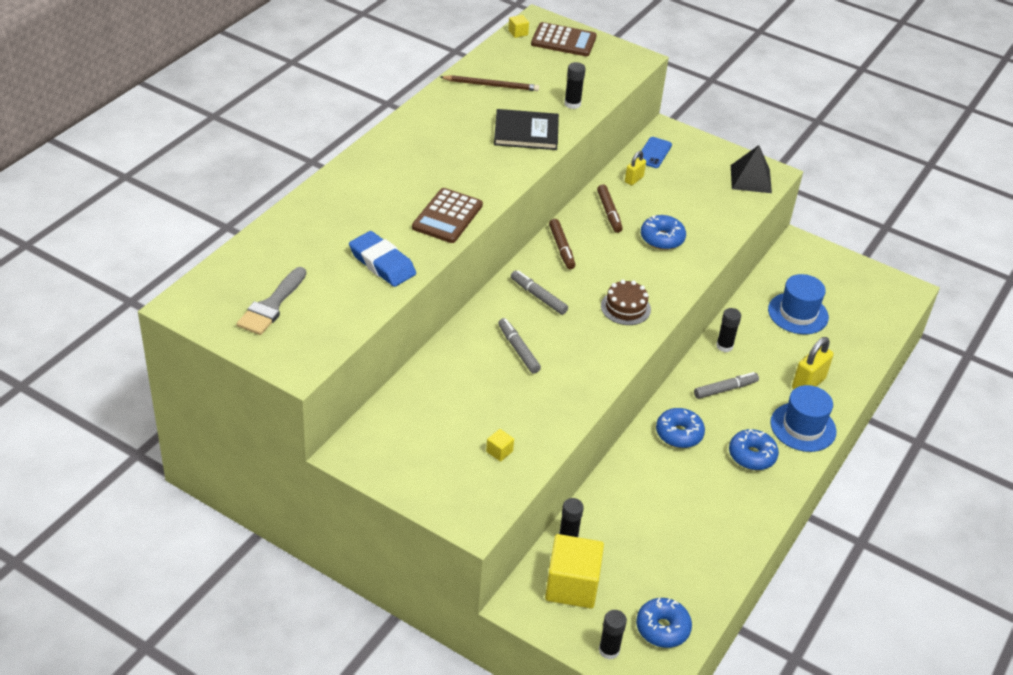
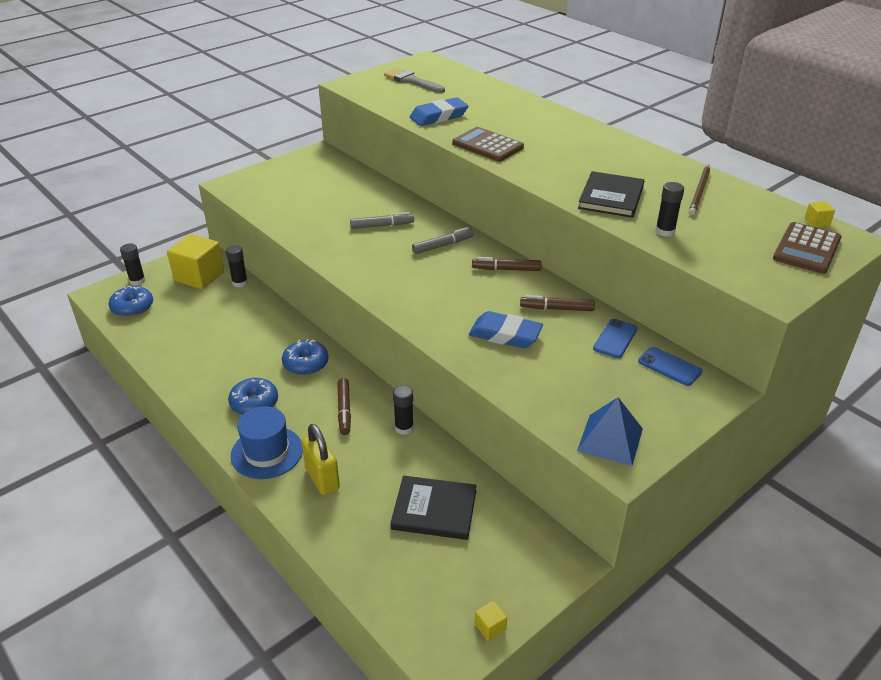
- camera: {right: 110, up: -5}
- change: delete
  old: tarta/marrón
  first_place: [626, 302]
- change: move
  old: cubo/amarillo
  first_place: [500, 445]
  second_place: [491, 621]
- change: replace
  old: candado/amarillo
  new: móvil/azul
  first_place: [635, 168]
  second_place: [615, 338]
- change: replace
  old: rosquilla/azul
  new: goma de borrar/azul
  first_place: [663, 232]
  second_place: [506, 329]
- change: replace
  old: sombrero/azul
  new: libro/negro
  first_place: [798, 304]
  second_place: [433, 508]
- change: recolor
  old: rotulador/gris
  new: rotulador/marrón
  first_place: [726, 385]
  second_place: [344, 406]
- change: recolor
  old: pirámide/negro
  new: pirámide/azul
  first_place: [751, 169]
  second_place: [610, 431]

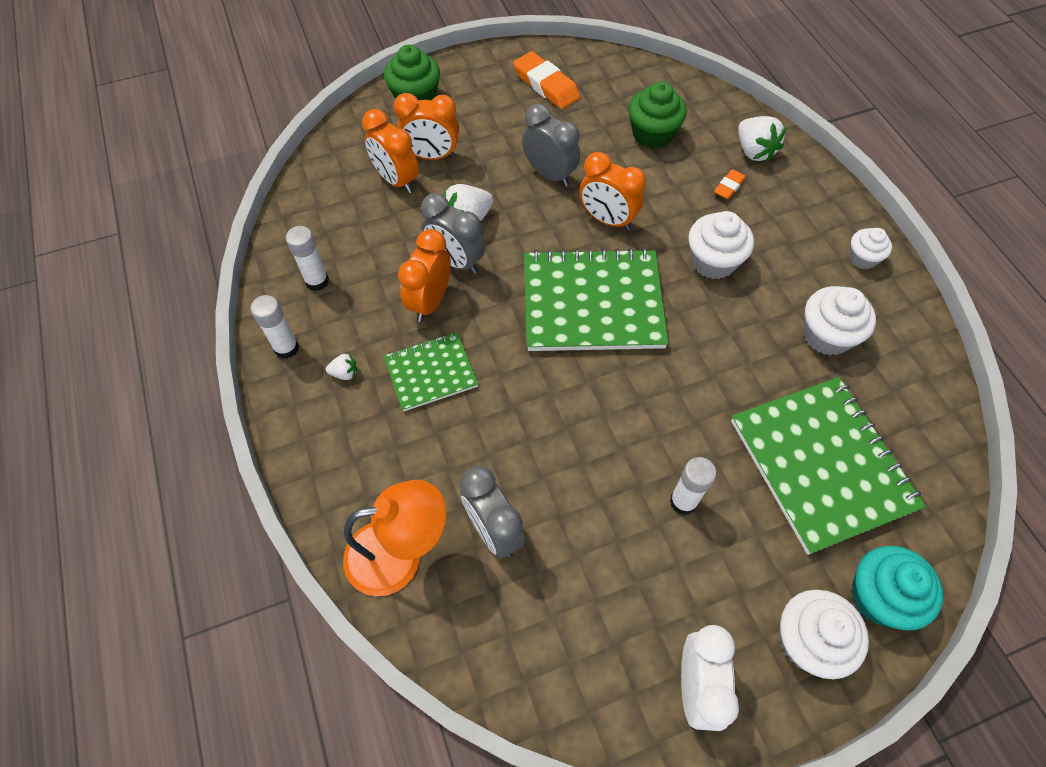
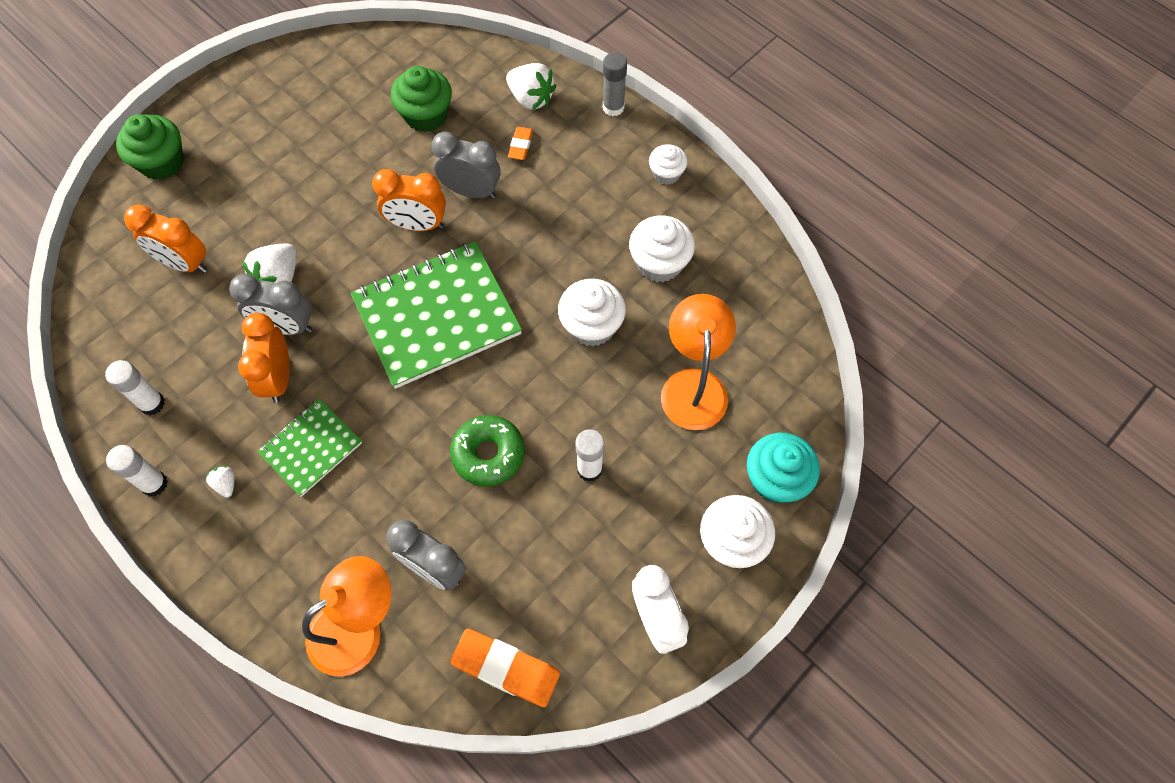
- camera: {right: -25, up: 5}
- change: delete
  old: despertador/naranja
  first_place: [426, 126]
- change: insert
  new: rosquilla/verde
  second_place: [487, 450]
- change: insert
  new: barra de pegamento/gris
  second_place: [615, 84]
- change: move
  old: goma de borrar/naranja
  first_place: [546, 80]
  second_place: [505, 668]
- change: move
  old: despertador/gris
  first_place: [551, 145]
  second_place: [466, 165]
- change: move
  old: magdalena/blanco
  first_place: [721, 245]
  second_place: [592, 313]
- change: replace
  old: cuaderno/verde
  new: lámpara/naranja
  first_place: [828, 466]
  second_place: [698, 362]
- change: rotate
  old: fresa/blanco
  first_place: [341, 367]
  second_place: [220, 482]
  degrees: -90

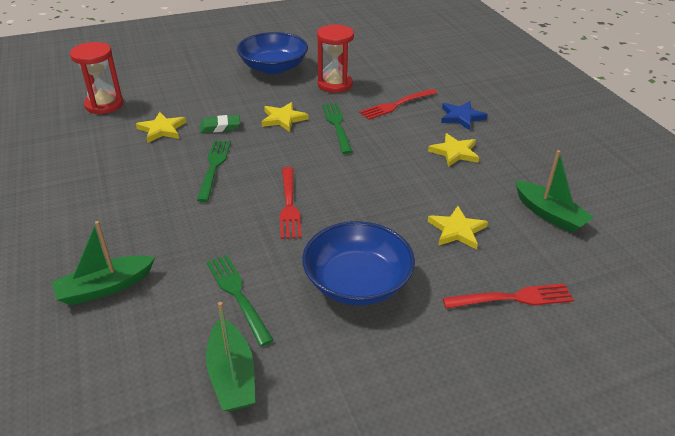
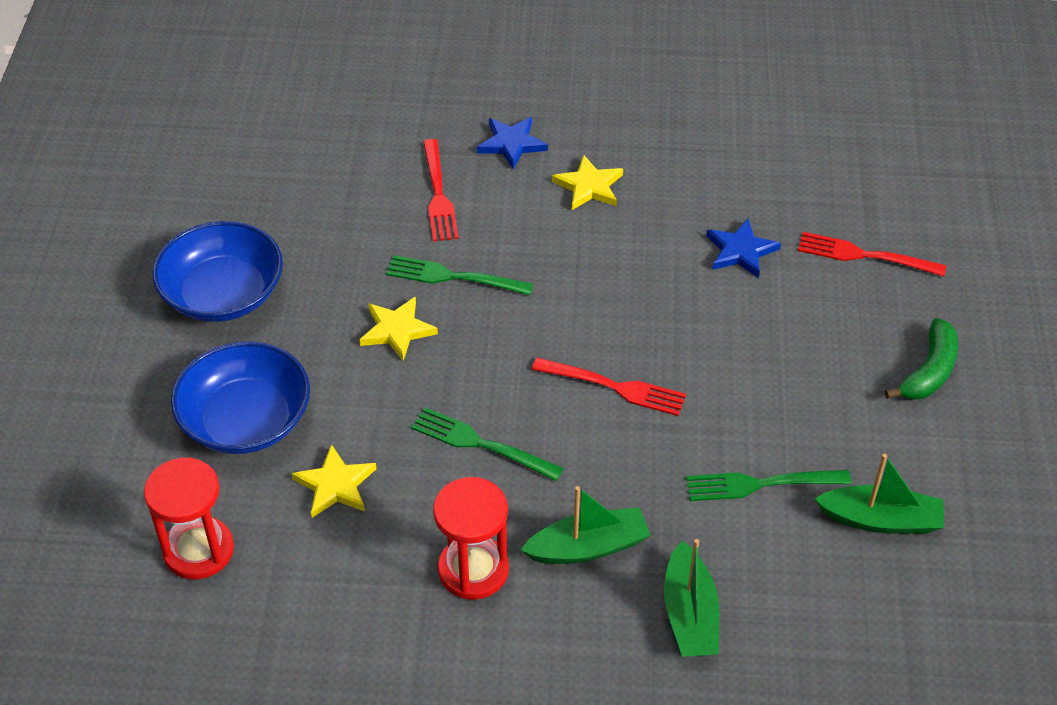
- camera: {right: -65, up: 10}
- change: delete
  old: goma de borrar/verde
  first_place: [220, 124]
- change: insert
  new: plátano/verde
  second_place: [921, 359]
- change: move
  old: cuenco/azul
  first_place: [358, 263]
  second_place: [240, 397]
- change: move
  old: reloj de arena/rojo
  first_place: [335, 59]
  second_place: [471, 538]
- change: move
  old: barco/verde
  first_place: [554, 191]
  second_place: [585, 525]
- change: recolor
  old: estrella/amarillo
  new: estrella/azul
  first_place: [458, 227]
  second_place: [743, 248]
- change: rotate
  old: tenedor/rojo
  first_place: [508, 296]
  second_place: [872, 254]
  degrees: -90

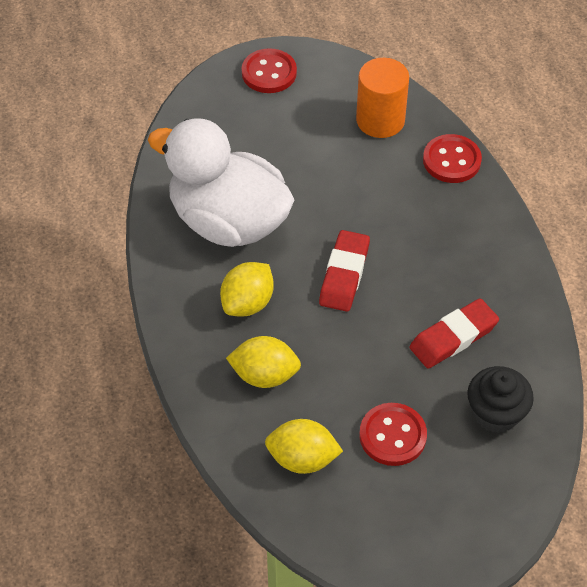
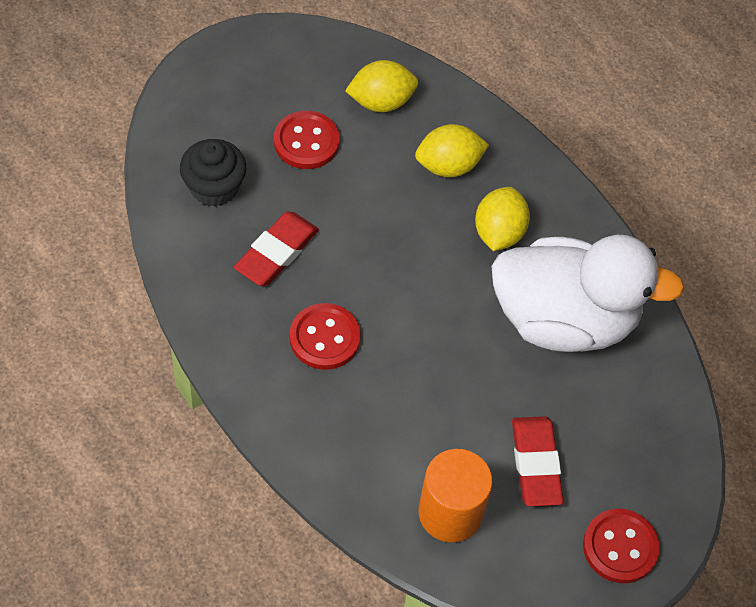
- camera: {right: 155, up: 5}
- change: move
  old: goma de borrar/rojo
  first_place: [344, 271]
  second_place: [538, 461]
- change: move
  old: botón/rojo
  first_place: [452, 158]
  second_place: [325, 336]

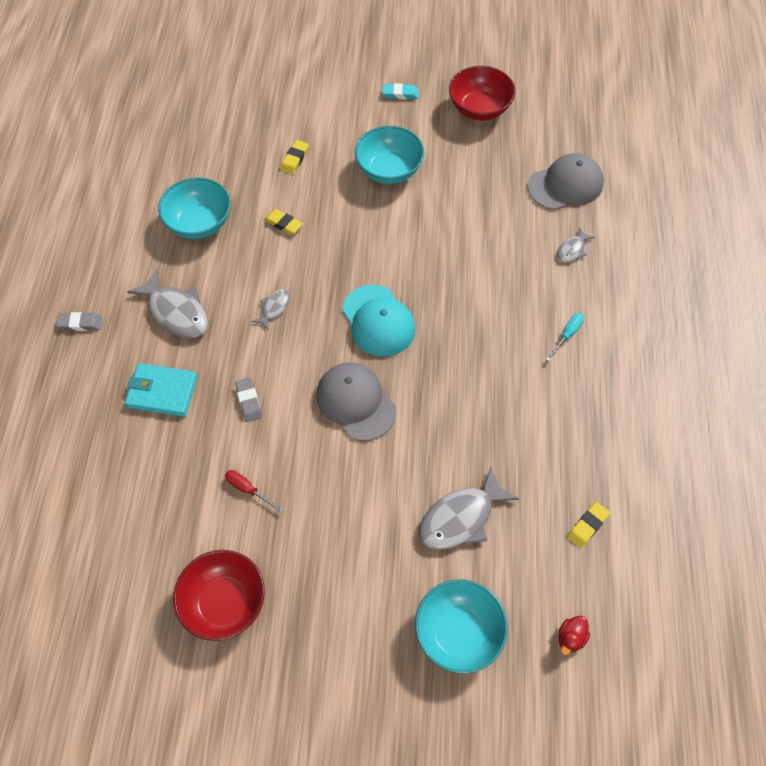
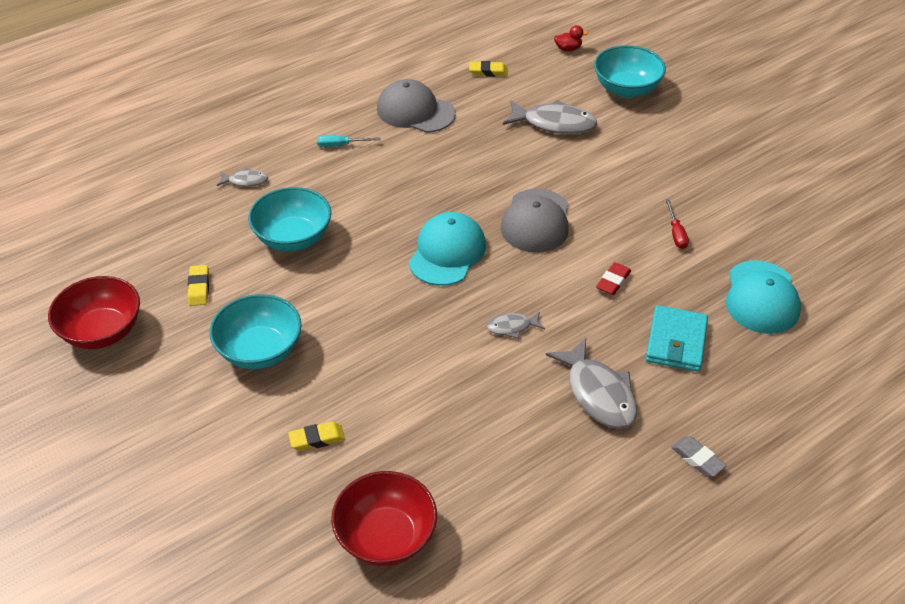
- camera: {right: -130, up: -15}
- change: delete
  old: goma de borrar/turquesa
  first_place: [401, 91]
- change: insert
  new: gorra/turquesa
  second_place: [763, 297]
- change: move
  old: cuenco/turquesa
  first_place: [194, 208]
  second_place: [289, 219]
- change: move
  old: cuenco/rojo
  first_place: [219, 595]
  second_place: [384, 518]
- change: move
  old: goma de borrar/amarillo
  first_place: [283, 222]
  second_place: [198, 285]
- change: move
  old: gorra/gris
  first_place: [566, 181]
  second_place: [416, 106]
- change: recolor
  old: goma de borrar/gris
  new: goma de borrar/rojo
  first_place: [248, 400]
  second_place: [613, 278]
- change: rotate
  old: cartera/turquesa
  first_place: [161, 390]
  second_place: [677, 338]
  degrees: 45
- change: rotate
  old: pez/gris
  first_place: [167, 304]
  second_place: [591, 383]
  degrees: 150

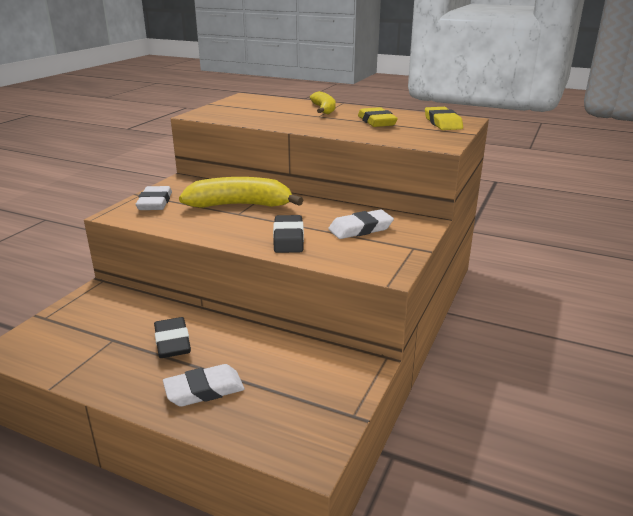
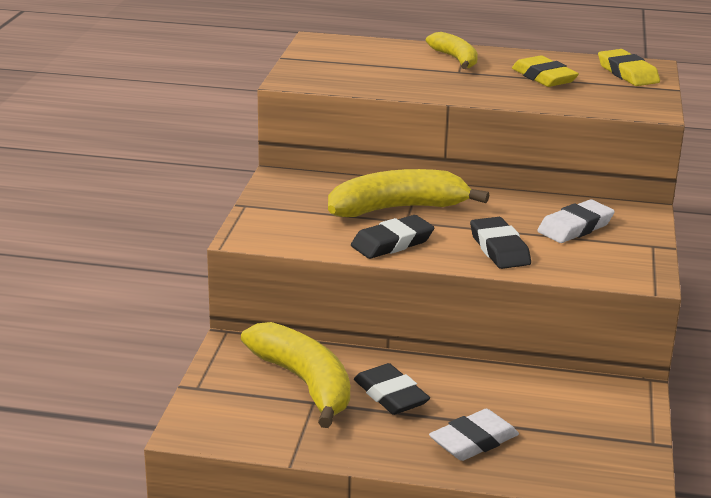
- camera: {right: -15, up: 0}
- change: delete
  old: goma de borrar/blanco
  first_place: [154, 198]
- change: insert
  new: plátano/amarillo
  second_place: [295, 375]
- change: insert
  new: goma de borrar/negro
  second_place: [392, 237]

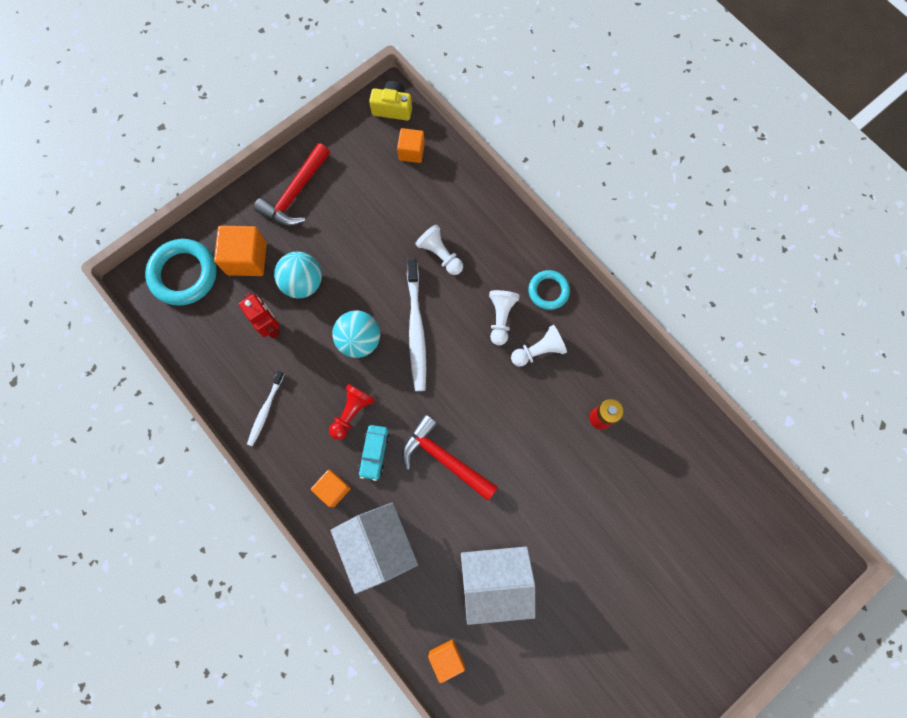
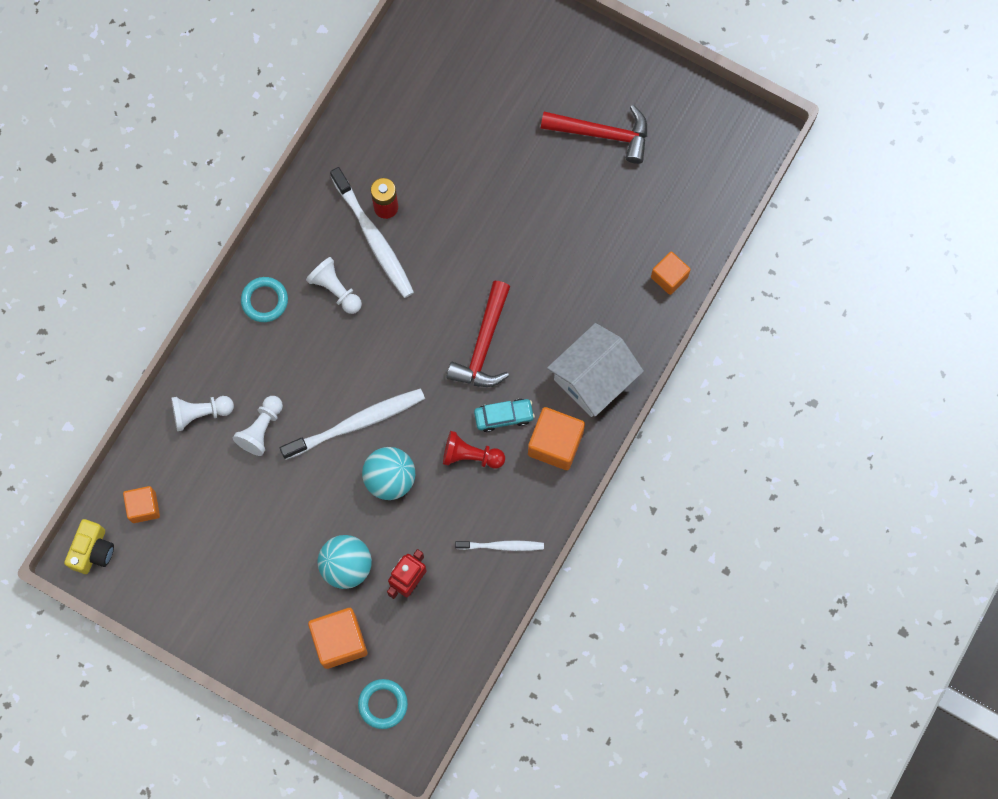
- camera: {right: -110, up: 0}
- change: delete
  old: casa/blanco
  first_place: [498, 585]
- change: insert
  new: cepillo de dientes/blanco
  second_place: [372, 232]
- change: move
  old: martillo/rojo
  first_place: [292, 184]
  second_place: [594, 134]
- change: move
  old: peón/blanco
  first_place: [504, 317]
  second_place: [202, 413]
- change: rotate
  old: cámara/amarillo
  first_place: [390, 101]
  second_place: [89, 546]
  degrees: -150
- change: resize
  old: anillo/turquesa
  first_place: [181, 272]
  second_place: [383, 704]
  factor: 0.59
- change: resize
  old: cubo/naranja
  first_place: [331, 488]
  second_place: [556, 438]
  factor: 1.58

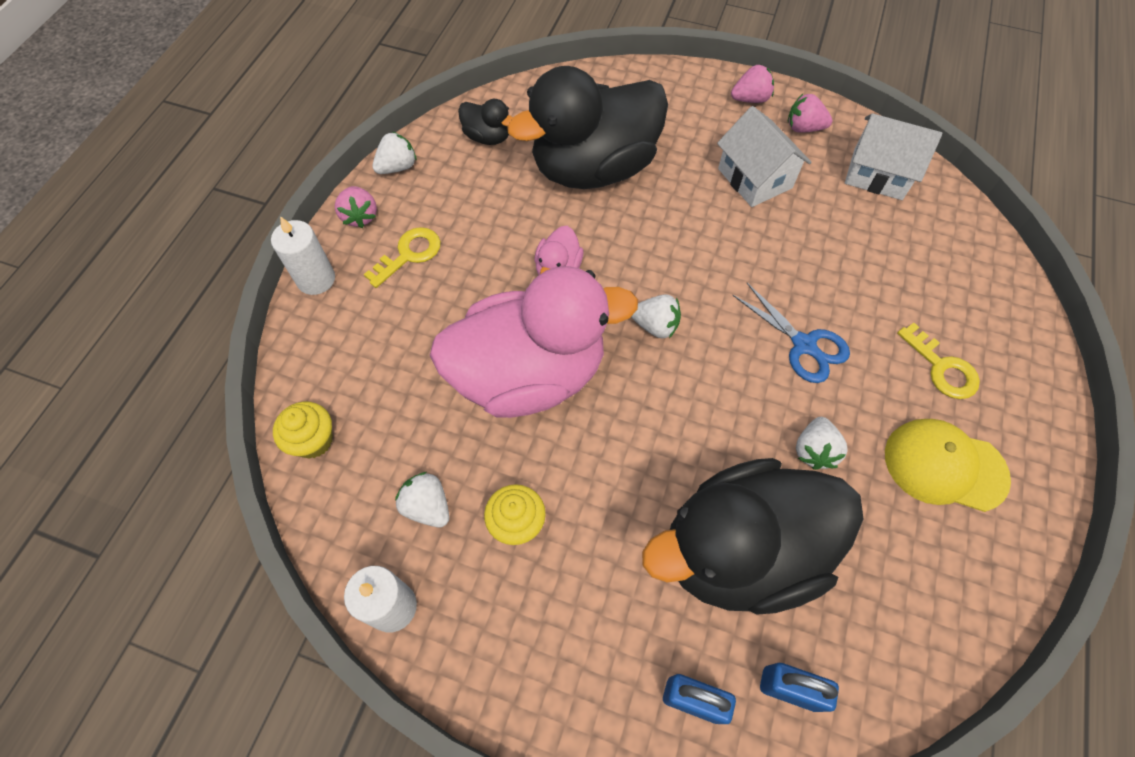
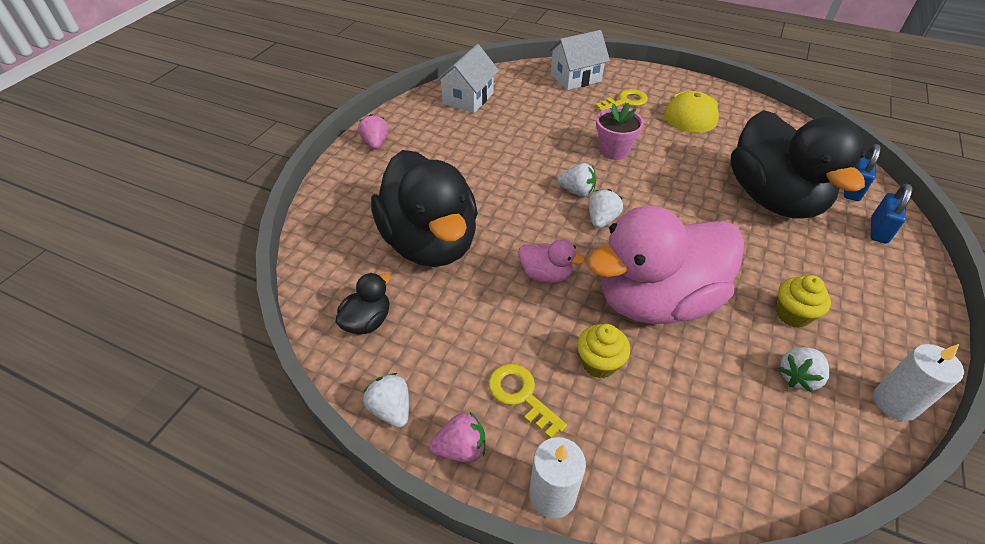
- camera: {right: -85, up: -15}
- change: delete
  old: fresa/rosa
  first_place: [810, 113]
- change: move
  old: magdalena/amarillo
  first_place: [303, 430]
  second_place: [603, 351]
- change: move
  old: casa/blanco
  first_place: [764, 156]
  second_place: [579, 60]
- change: move
  old: fresa/blanco
  first_place: [822, 443]
  second_place: [577, 180]
- change: replace
  old: tijeras/azul
  new: maceta/rosa
  first_place: [791, 333]
  second_place: [620, 131]
- change: rotate
  old: pato/rosa
  first_place: [534, 342]
  second_place: [666, 265]
  degrees: -105

